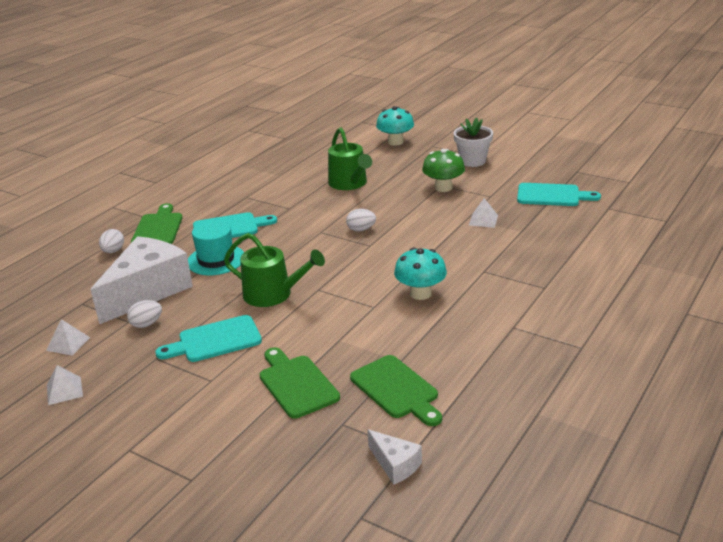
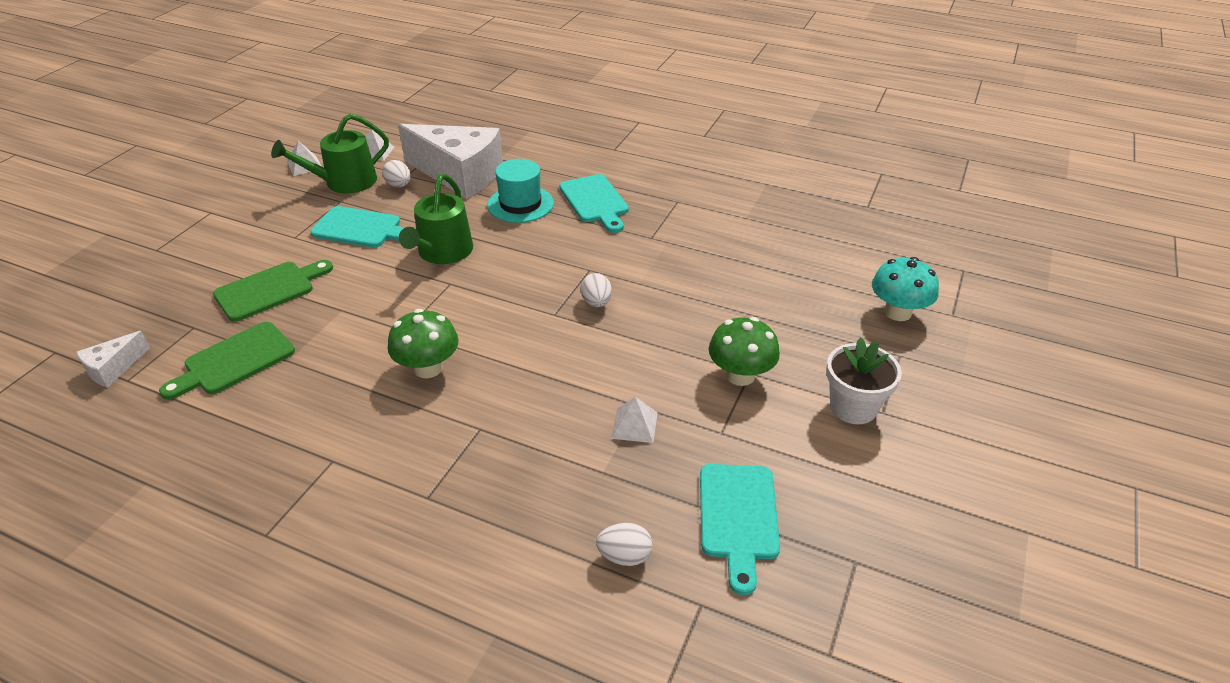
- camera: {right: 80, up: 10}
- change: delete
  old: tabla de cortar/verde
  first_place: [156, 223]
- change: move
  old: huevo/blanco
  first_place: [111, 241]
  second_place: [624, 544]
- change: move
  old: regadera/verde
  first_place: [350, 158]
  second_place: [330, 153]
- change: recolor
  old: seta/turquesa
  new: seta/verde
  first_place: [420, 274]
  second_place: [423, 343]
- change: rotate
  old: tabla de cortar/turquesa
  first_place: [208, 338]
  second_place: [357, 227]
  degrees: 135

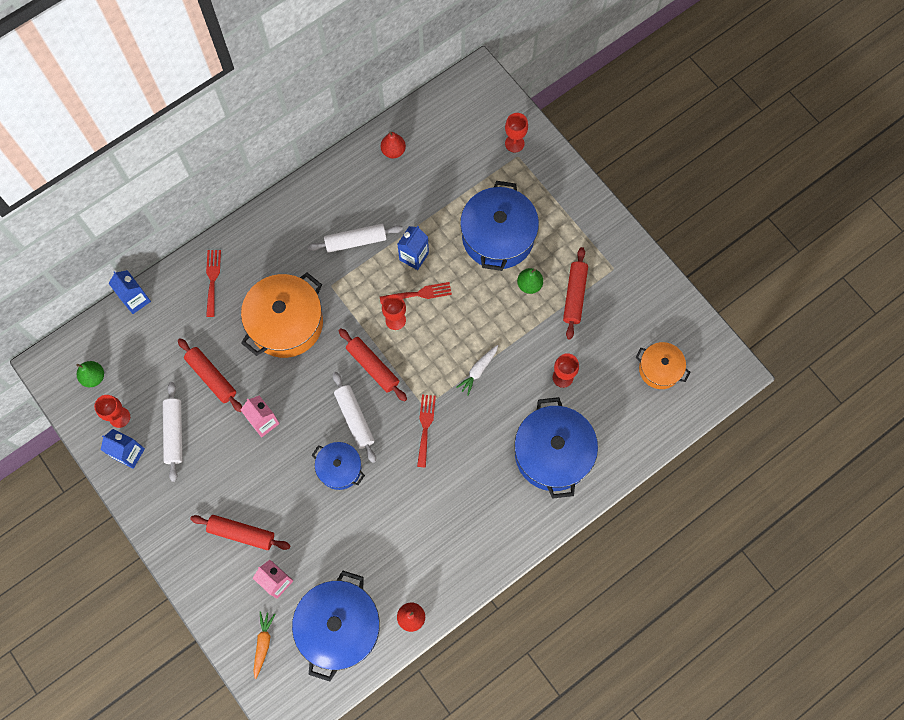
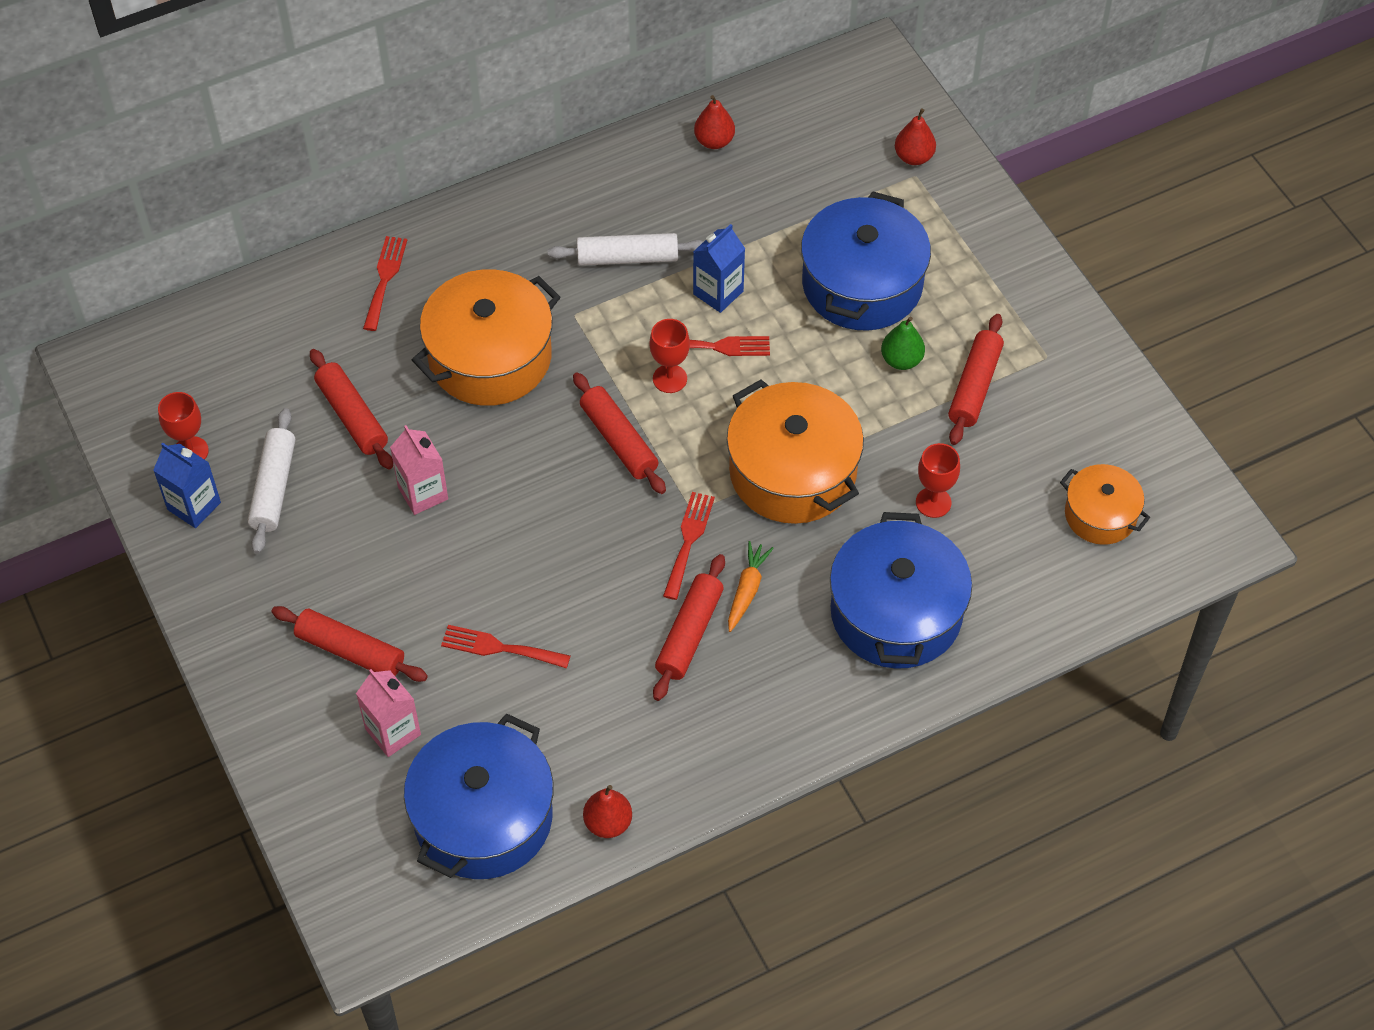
- camera: {right: 10, up: -15}
- change: delete
  old: pera/verde
  first_place: [90, 374]
- change: delete
  old: cartón de leche/azul
  first_place: [129, 292]
- change: delete
  old: olla/azul
  first_place: [338, 466]
- change: delete
  old: rodillo/blanco
  first_place: [354, 417]
- change: insert
  new: tenedor/rojo
  second_place: [505, 646]
- change: insert
  new: rodillo/rojo
  second_place: [689, 627]
- change: move
  old: zanahoria/naranja
  first_place: [264, 645]
  second_place: [751, 586]
- change: replace
  old: zanahoria/blanco
  new: olla/naranja
  first_place: [477, 370]
  second_place: [795, 451]
- change: replace
  old: copa/rojo
  new: pera/rojo
  first_place: [516, 133]
  second_place: [915, 137]

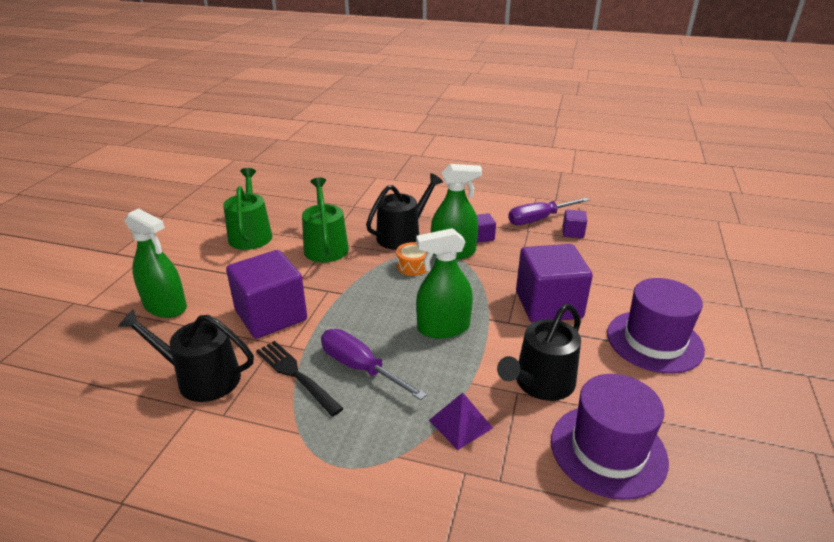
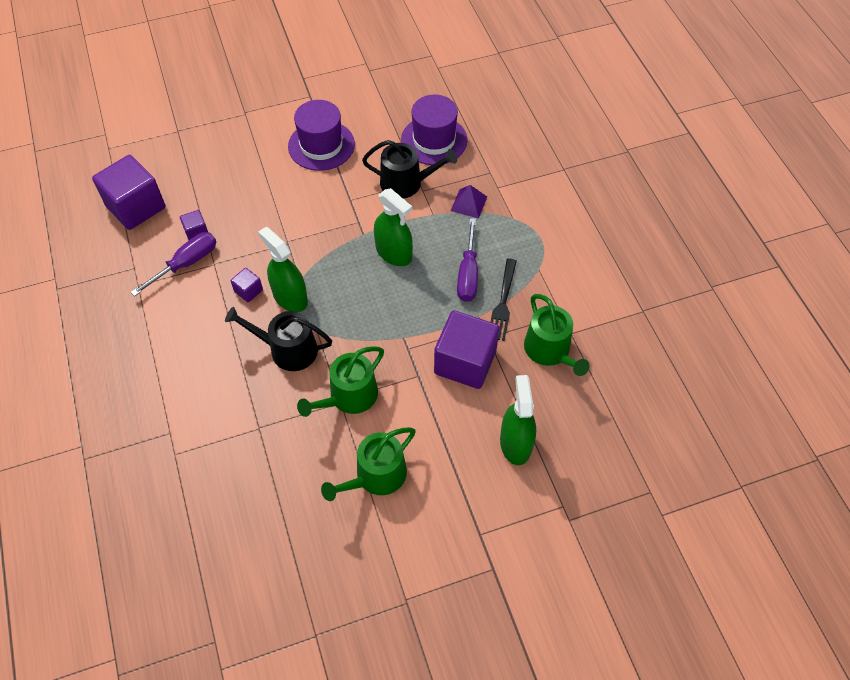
- camera: {right: -125, up: 25}
- change: delete
  old: tambor/naranja
  first_place: [411, 259]
- change: move
  old: cubo/morado
  first_place: [554, 283]
  second_place: [128, 192]
- change: recolor
  old: regadera/negro
  new: regadera/verde
  first_place: [186, 355]
  second_place: [557, 335]
- change: rotate
  old: destornillador/morado
  first_place: [548, 211]
  second_place: [173, 264]
  degrees: -75

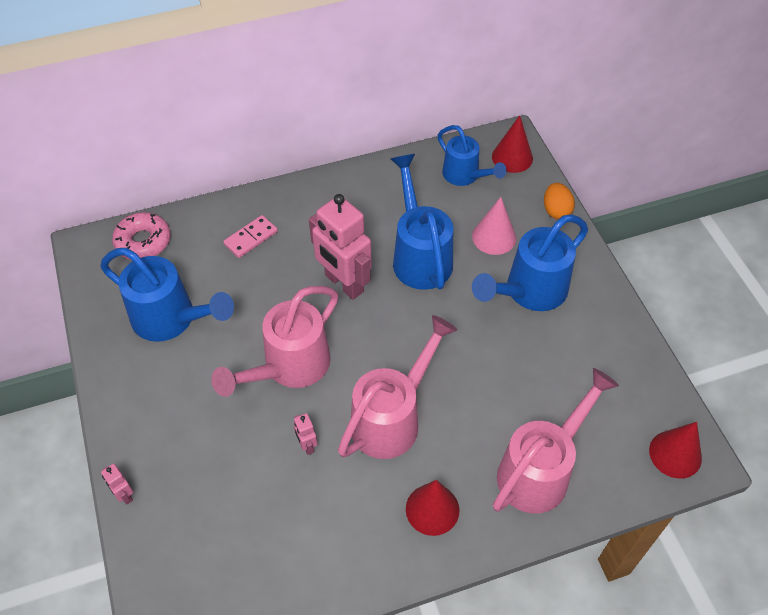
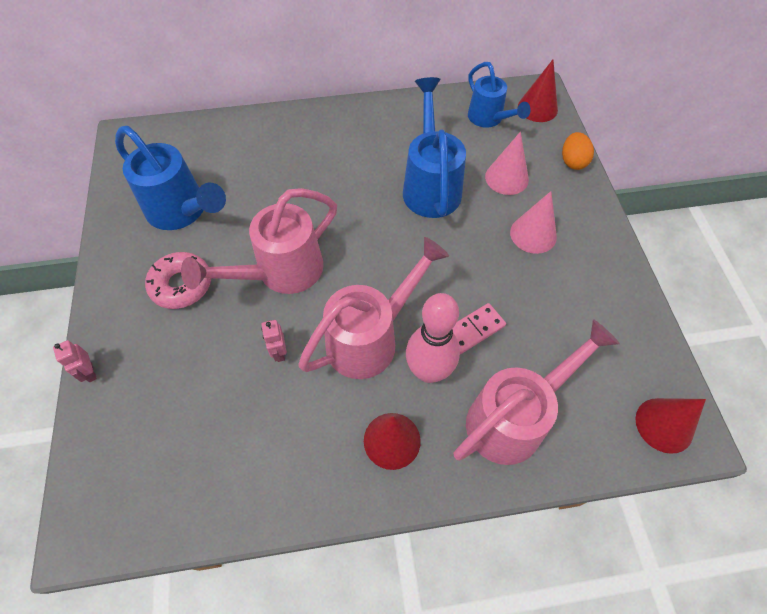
- camera: {right: 10, up: 5}
- change: delete
  old: robot/rosa
  first_place: [340, 247]
- change: insert
  new: bolo/rosa
  second_place: [433, 338]
- change: move
  old: rosquilla/rosa
  first_place: [141, 236]
  second_place: [178, 280]
- change: move
  old: ficha de dominó/rosa
  first_place: [250, 236]
  second_place: [479, 328]
- change: replace
  old: regadera/azul
  new: cono/rosa
  first_place: [530, 262]
  second_place: [533, 222]

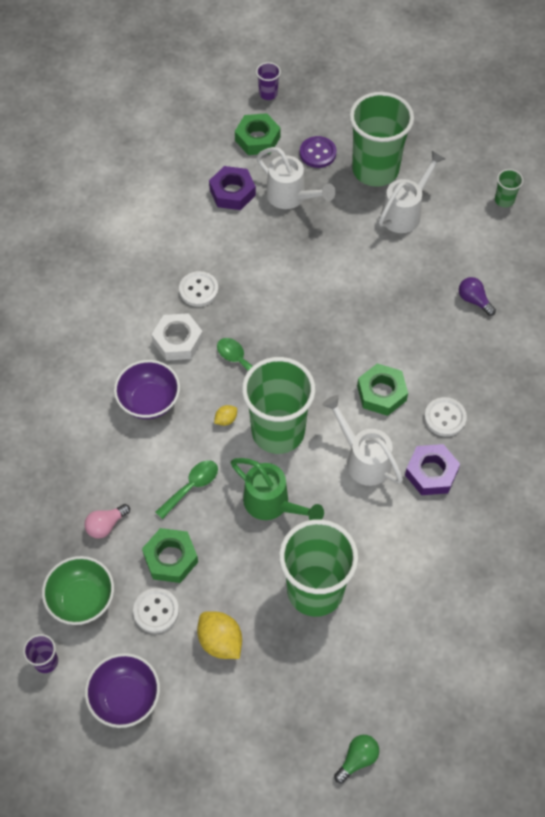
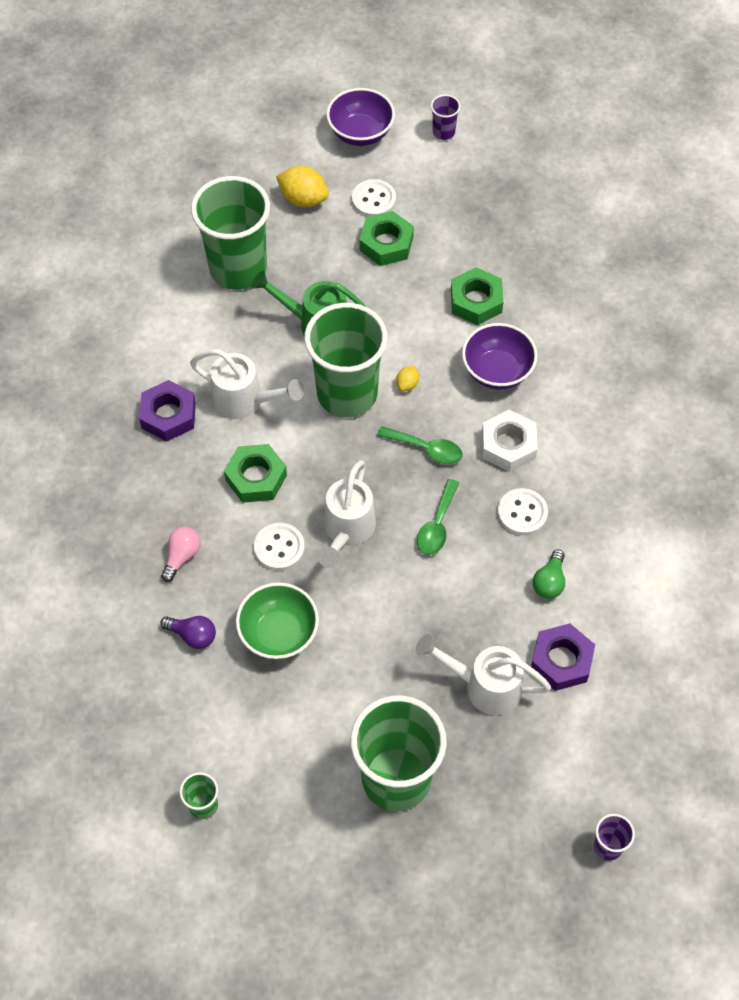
- camera: {right: 155, up: 0}
- change: delete
  old: botón/morado
  first_place: [318, 152]
- change: move
  old: cuenco/verde
  first_place: [78, 590]
  second_place: [277, 621]
- change: move
  old: bombilla/rosa
  first_place: [107, 521]
  second_place: [181, 554]
- change: move
  old: cuchara/verde
  first_place: [186, 489]
  second_place: [438, 517]
- change: move
  old: tuerca/verde
  first_place: [258, 134]
  second_place: [477, 296]
- change: move
  old: bombilla/verde
  first_place: [356, 759]
  second_place: [549, 574]
- change: move
  old: regadera/blanco
  first_place: [412, 192]
  second_place: [346, 514]
- change: move
  old: botón/blanco
  first_place: [445, 417]
  second_place: [279, 547]

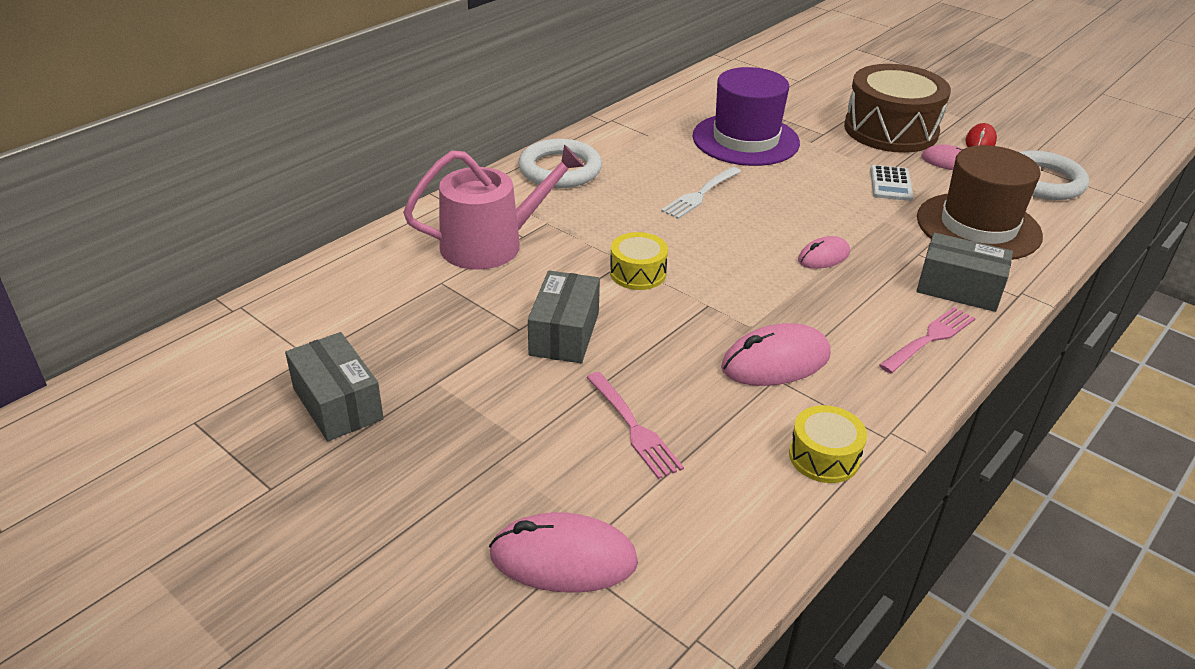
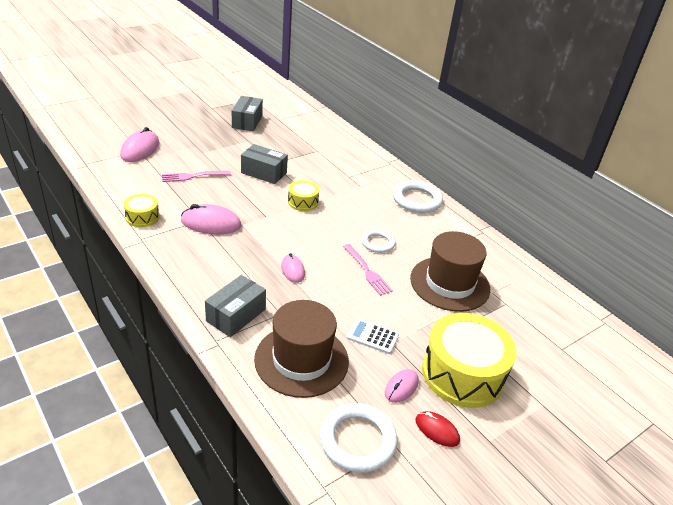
- camera: {right: 100, up: 0}
- change: delete
  old: regadera/rosa
  first_place: [493, 207]
- change: move
  old: tenedor/rosa
  first_place: [927, 340]
  second_place: [368, 270]
- change: replace
  old: tenedor/blanco
  new: anillo/blanco
  first_place: [701, 193]
  second_place: [379, 241]
- change: recolor
  old: sombrero/morado
  new: sombrero/marrón
  first_place: [746, 116]
  second_place: [450, 271]
- change: recolor
  old: tambor/marrón
  new: tambor/amarillo
  first_place: [897, 108]
  second_place: [469, 360]
- change: rotate
  old: caja/gris
  first_place: [334, 386]
  second_place: [247, 113]
  degrees: -60
- change: rotate
  old: ratón/rosa
  first_place: [776, 354]
  second_place: [211, 219]
  degrees: -75

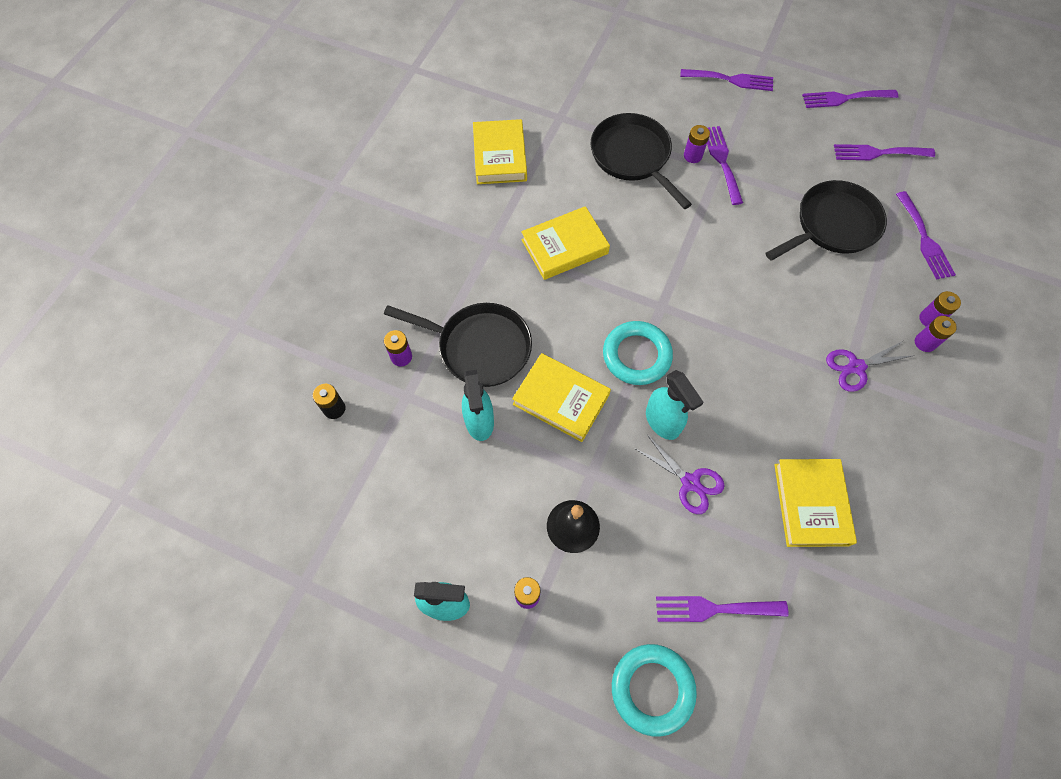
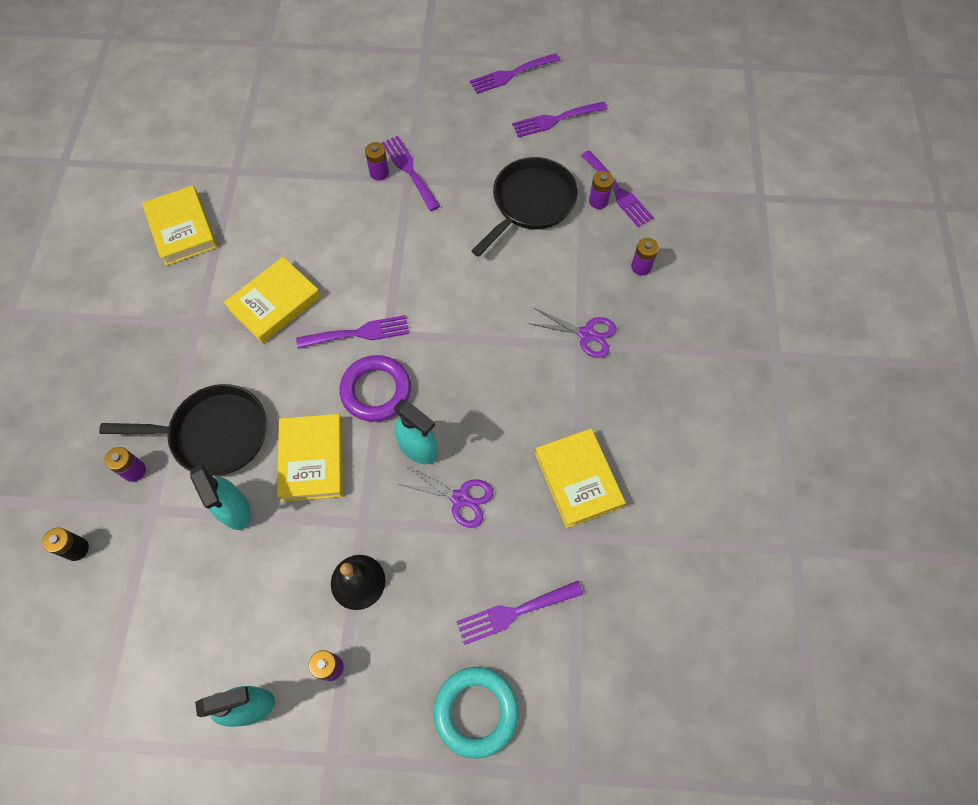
- camera: {right: -20, up: 0}
- change: delete
  old: sartén/negro
  first_place: [641, 161]
- change: move
  old: tenedor/morado
  first_place: [726, 80]
  second_place: [352, 332]
- change: move
  old: pila/morado
  first_place: [936, 334]
  second_place: [601, 190]
- change: recolor
  old: anillo/turquesa
  new: anillo/morado
  first_place: [638, 353]
  second_place: [375, 388]
- change: rotate
  old: libro/amarillo
  first_place: [561, 397]
  second_place: [310, 458]
  degrees: 75
- change: rotate
  old: tijeras/morado
  first_place: [870, 366]
  second_place: [572, 333]
  degrees: -120

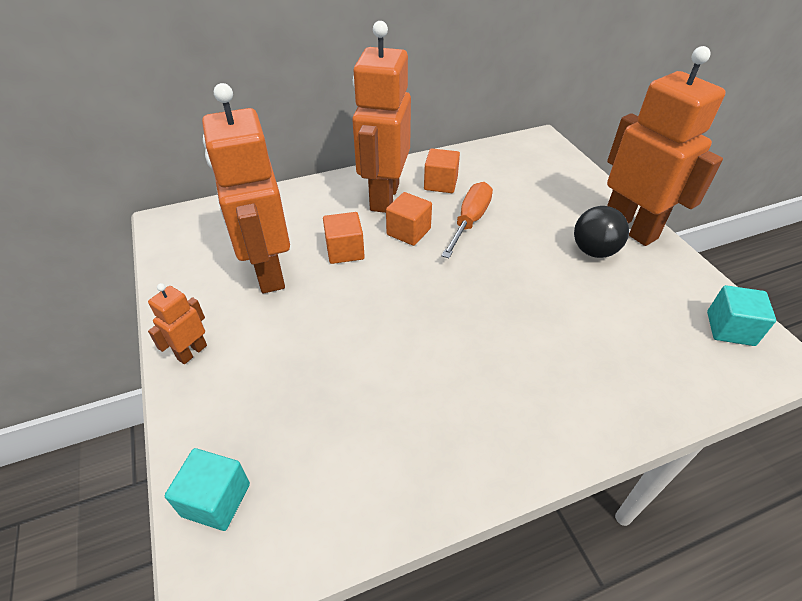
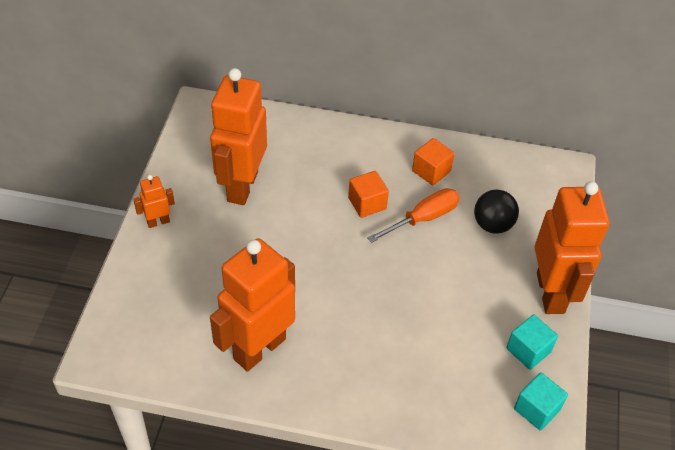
- camera: {right: 30, up: 5}
- change: delete
  old: cubo/naranja
  first_place: [344, 238]
- change: move
  old: cubo/turquesa
  first_place: [207, 489]
  second_place: [532, 342]
- change: move
  old: robot/naranja
  first_place: [381, 117]
  second_place: [252, 305]
- change: move
  old: pelota/negro
  first_place: [601, 232]
  second_place: [496, 212]

